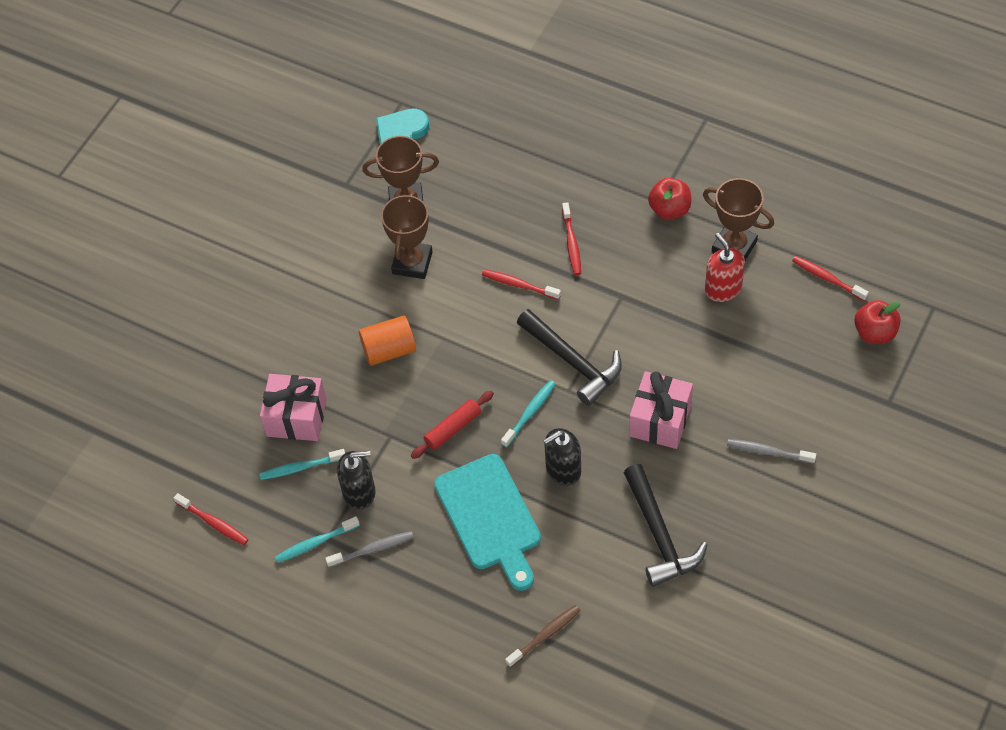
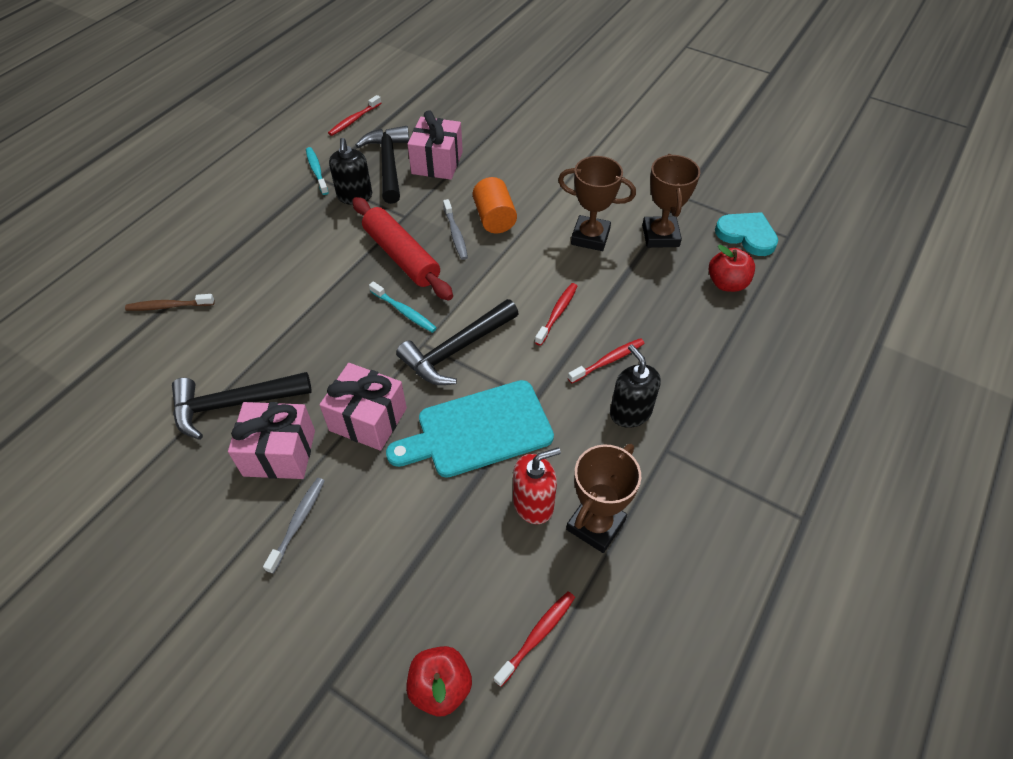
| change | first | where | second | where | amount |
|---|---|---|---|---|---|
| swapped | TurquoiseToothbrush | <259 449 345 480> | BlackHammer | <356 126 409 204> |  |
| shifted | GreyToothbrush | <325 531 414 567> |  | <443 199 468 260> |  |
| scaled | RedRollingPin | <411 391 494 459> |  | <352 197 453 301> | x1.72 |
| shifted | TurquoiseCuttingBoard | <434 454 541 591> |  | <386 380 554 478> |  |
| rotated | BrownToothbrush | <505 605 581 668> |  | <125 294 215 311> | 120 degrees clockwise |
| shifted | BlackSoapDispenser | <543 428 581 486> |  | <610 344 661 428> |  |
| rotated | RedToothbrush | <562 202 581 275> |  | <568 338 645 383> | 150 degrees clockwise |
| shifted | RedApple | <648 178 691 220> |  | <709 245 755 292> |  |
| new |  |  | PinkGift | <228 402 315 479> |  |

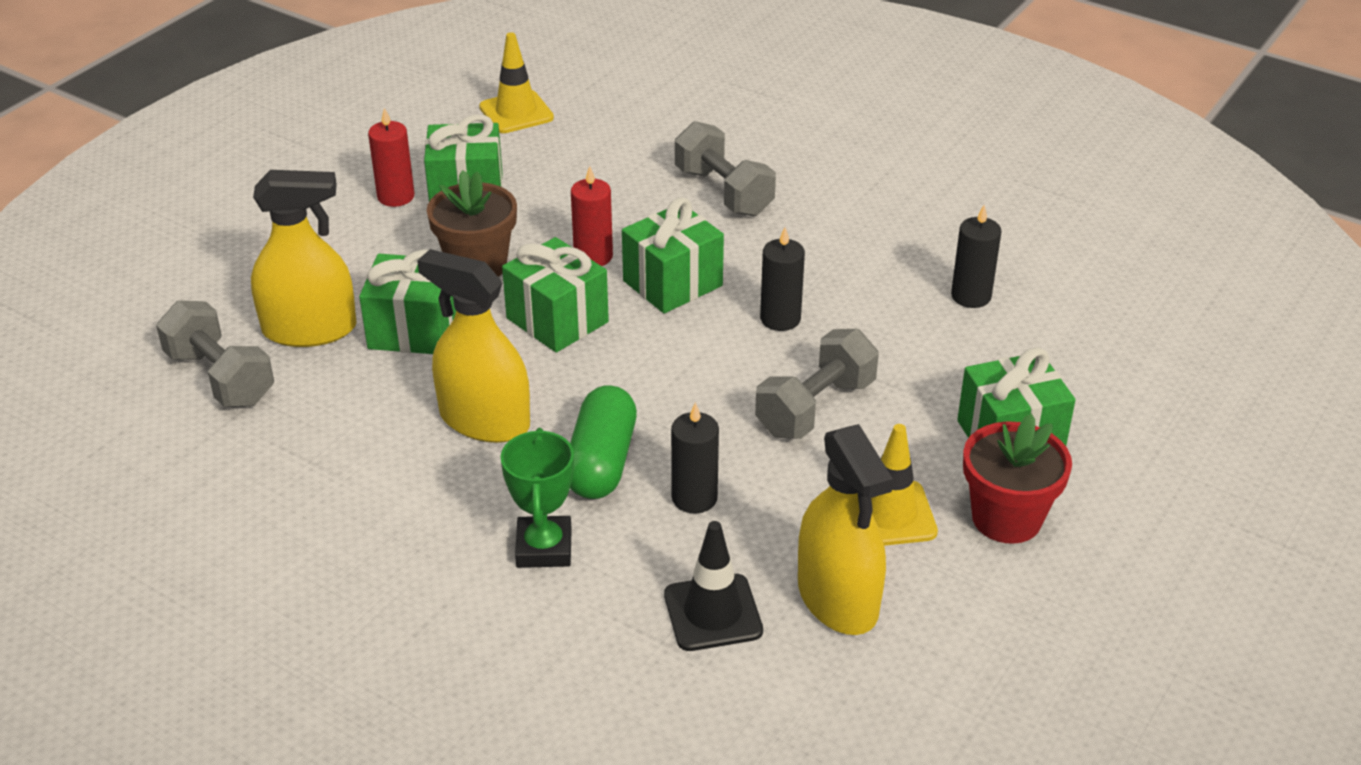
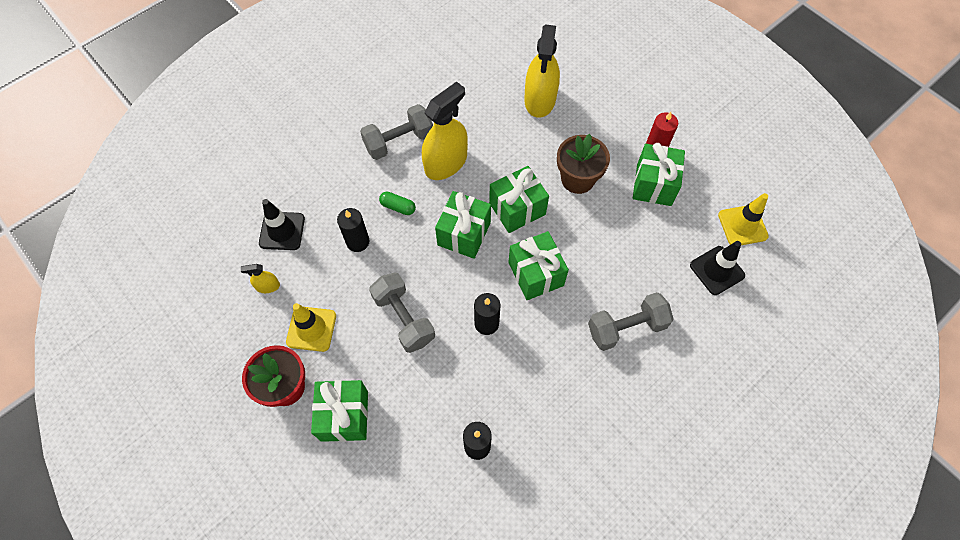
| change | first | where | second | where | amount |
|---|---|---|---|---|---|
| shifted | GreyDumbbell | <156 300 274 407> |  | <360 104 433 160> |  |
| shifted | GreenGift | <359 249 456 354> |  | <435 191 491 259> |  |
| gone | GreenTrophy | <501 428 574 568> |  |  |  |
| scaled | GreenCapsule | <570 385 637 499> |  | <379 192 416 215> | x0.54 |
| gone | RedCandle | <571 166 613 266> |  |  |  |
| scaled | YellowSprayBottle | <798 424 893 635> |  | <241 264 280 293> | x0.44 |
| new |  |  | BlackTrafficCone | <690 241 745 295> |  |

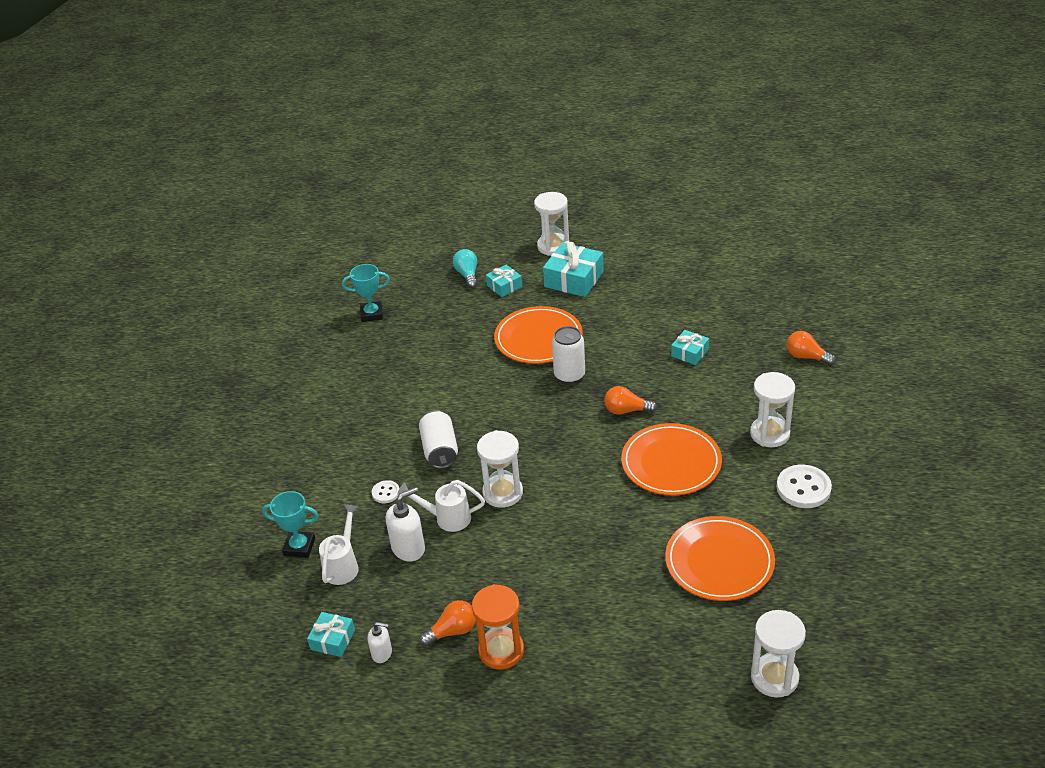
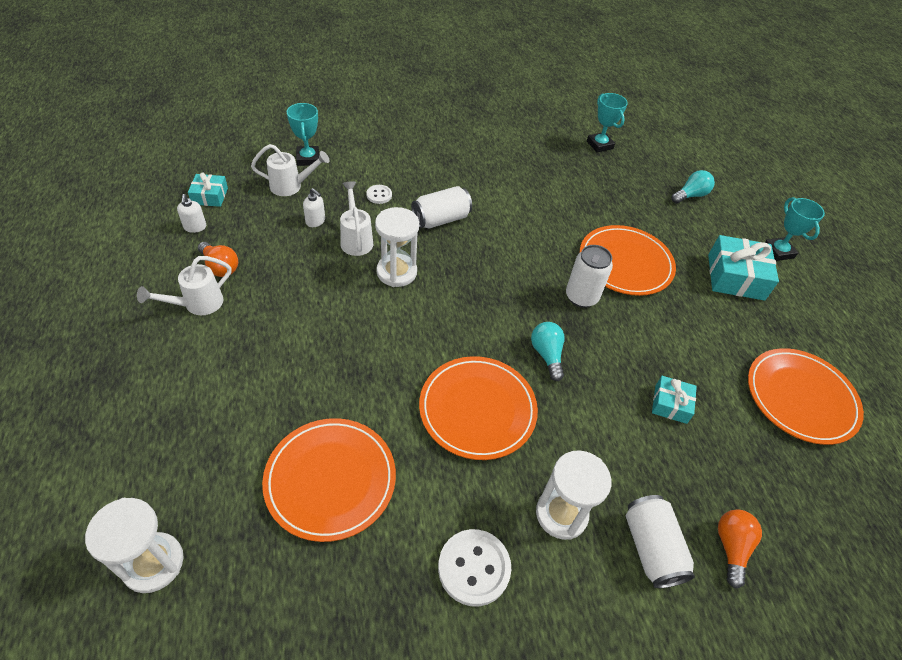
| change | first | where | second | where | amount |
|---|---|---|---|---|---|
| scaled | WhiteSoapDispenser | <386 487 425 561> |  | <303 188 325 227> | x0.60 |
| swapped | OrangeHourglass | <472 584 524 669> | WhiteWateringCan | <137 256 231 315> |  |
| gone | TurquoiseGift | <486 265 522 297> |  |  |  |
| swapped | WhiteHourglass | <534 192 569 256> | TurquoiseTrophy | <765 197 825 261> |  |
| repainted | OrangeLightBulb | <604 386 657 415> | TurquoiseLightBulb | <531 322 565 381> |  |
| new |  |  | WhiteCan | <626 495 695 588> |  |
| new |  |  | OrangePlate | <748 348 864 445> |  |

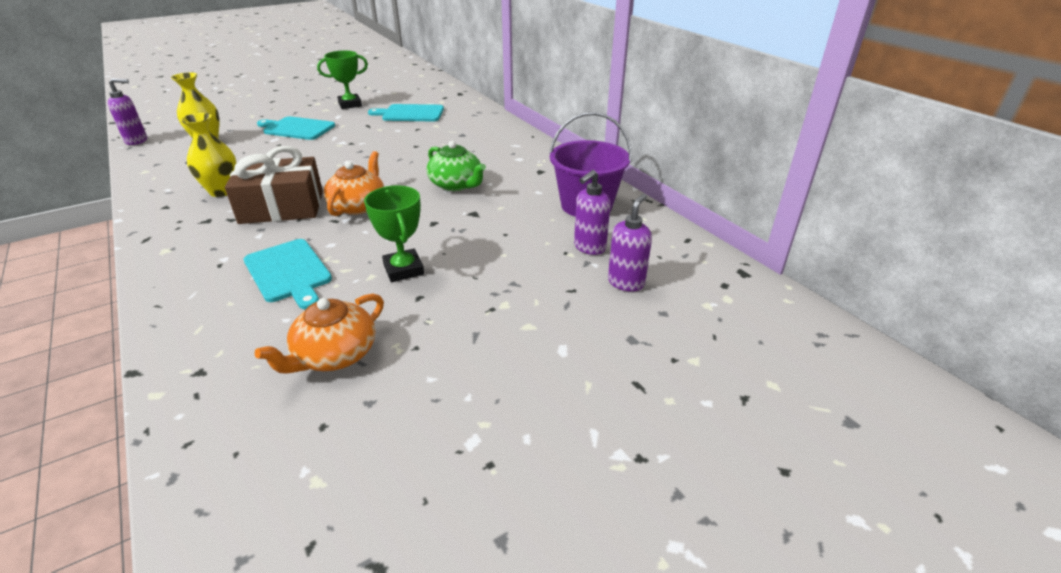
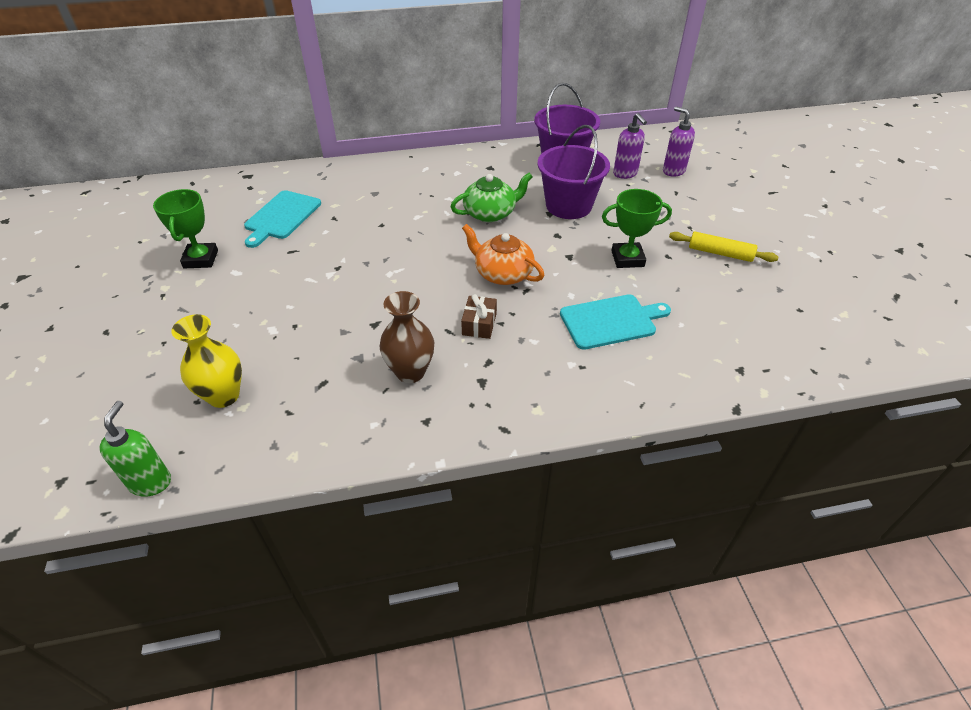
| change | first | where | second | where | amount |
|---|---|---|---|---|---|
| repainted | PurpleSoapDispenser | <108 78 147 145> | GreenSoapDispenser | <99 401 171 497> |  |
| repainted | YellowVase | <180 113 236 197> | BrownVase | <379 291 434 383> |  |
| scaled | BrownGift | <225 146 323 224> |  | <461 294 497 339> | x0.47 |
| gone | OrangeTeapot | <255 294 384 374> |  |  |  |
| gone | TurquoiseCuttingBoard | <257 116 335 140> |  |  |  |
| new |  |  | PurpleBucket | <538 125 610 219> |  |
| new |  |  | YellowRollingPin | <669 232 778 262> |  |

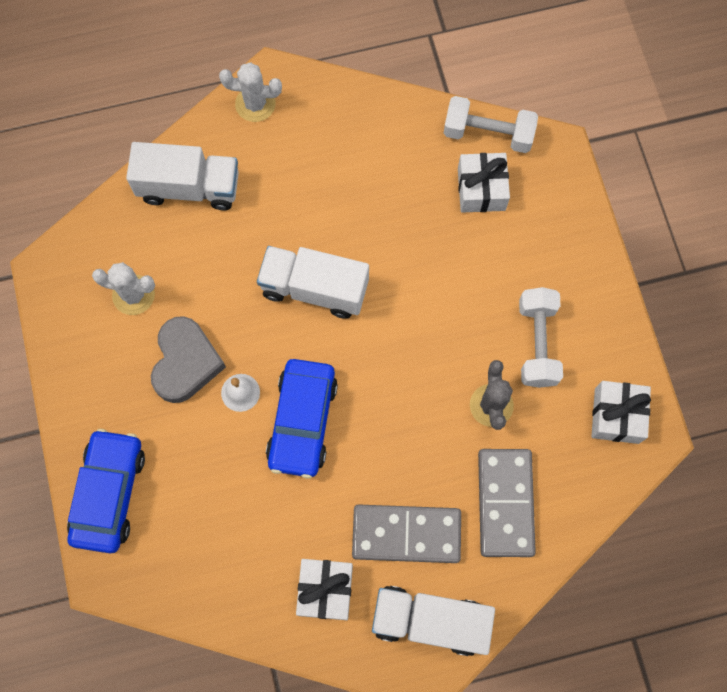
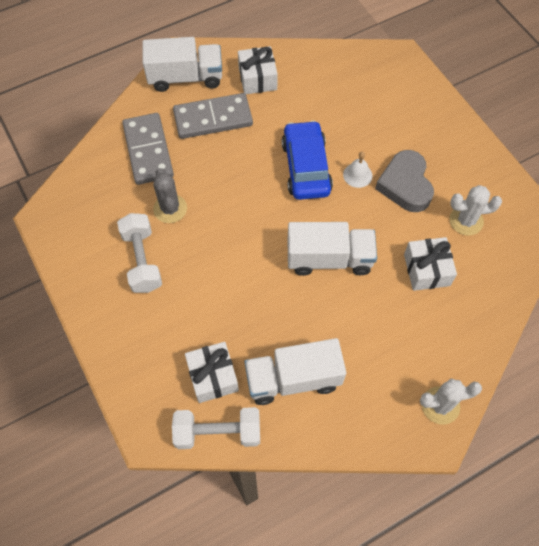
| change | first | where | second | where | amount |
|---|---|---|---|---|---|
| gone | BlueCar | <67 429 145 553> |  |  |  |
| shifted | WhiteTruck | <126 142 239 210> |  | <244 338 346 405> |  |
| shifted | WhiteGift | <591 381 651 444> |  | <404 237 457 291> |  |

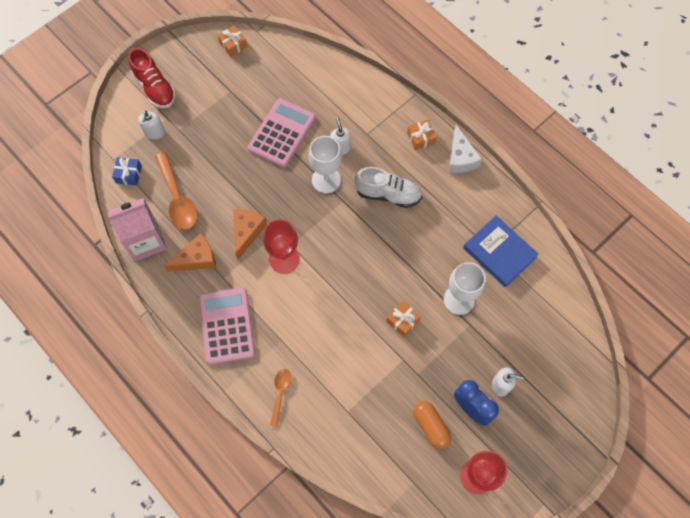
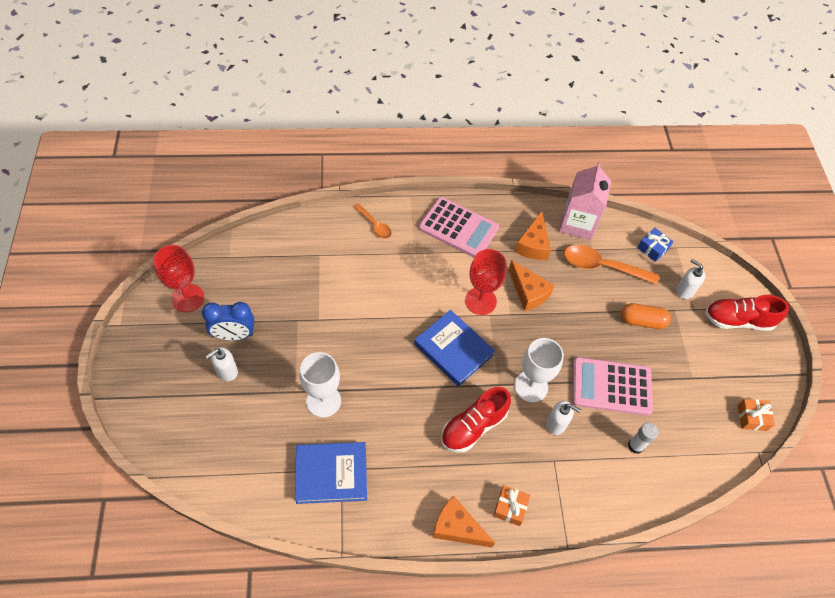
| change | first | where | second | where | amount |
|---|---|---|---|---|---|
| rotated | PinkCalculator | <247 98 316 168> |  | <572 357 653 416> | 120 degrees clockwise |
| repainted | WhiteShoe | <354 167 422 208> | RedShoe | <441 387 511 453> |  |
| gone | OrangeGift | <386 301 421 337> |  |  |  |
| shifted | OrangeCapsule | <413 401 451 449> |  | <621 303 671 329> |  |
| repainted | WhiteCheese | <449 125 482 173> | OrangeCheese | <432 496 495 547> |  |
| new |  |  | BlueBook | <414 310 495 386> |  |
| new |  |  | WhiteGlueStick | <628 423 658 454> |  |

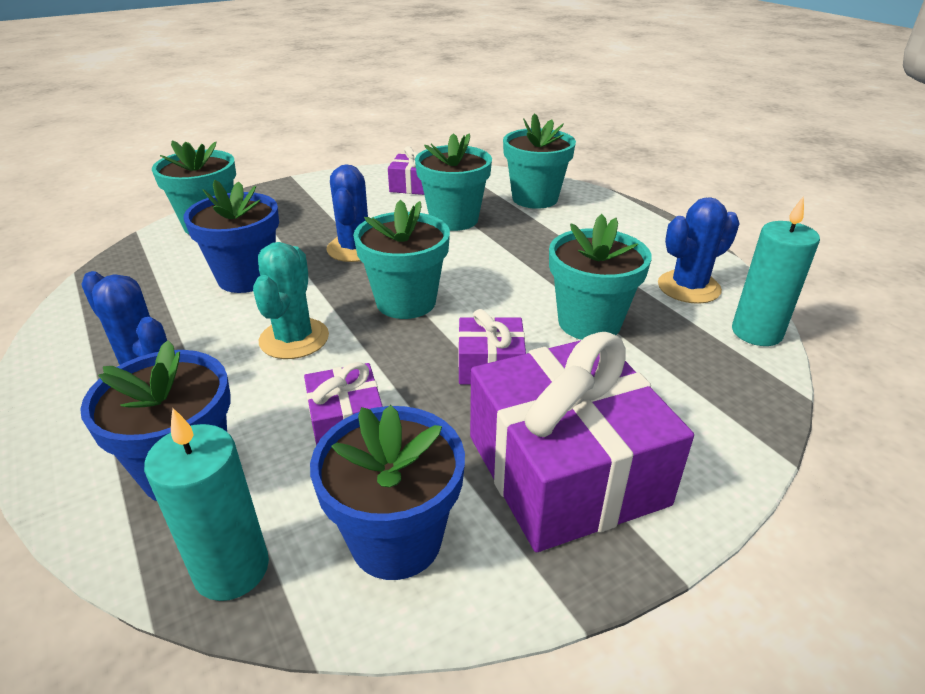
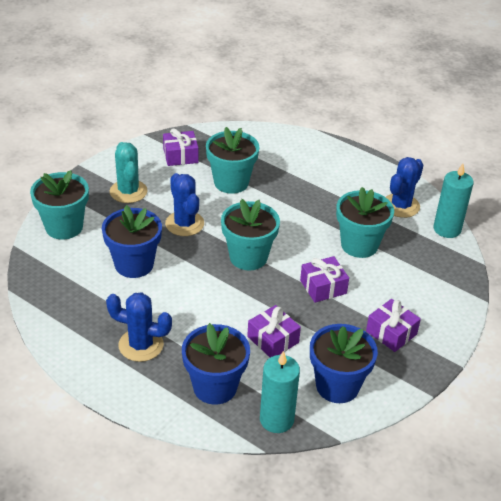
| change | first | where | second | where | amount |
|---|---|---|---|---|---|
| shifted | TurquoiseCactus | <253 242 329 359> |  | <110 142 148 203> |  |
| scaled | PurpleGift | <470 332 694 552> |  | <366 299 421 352> | x0.49 |
| gone | TurquoiseFlowerPot | <503 113 576 209> |  |  |  |

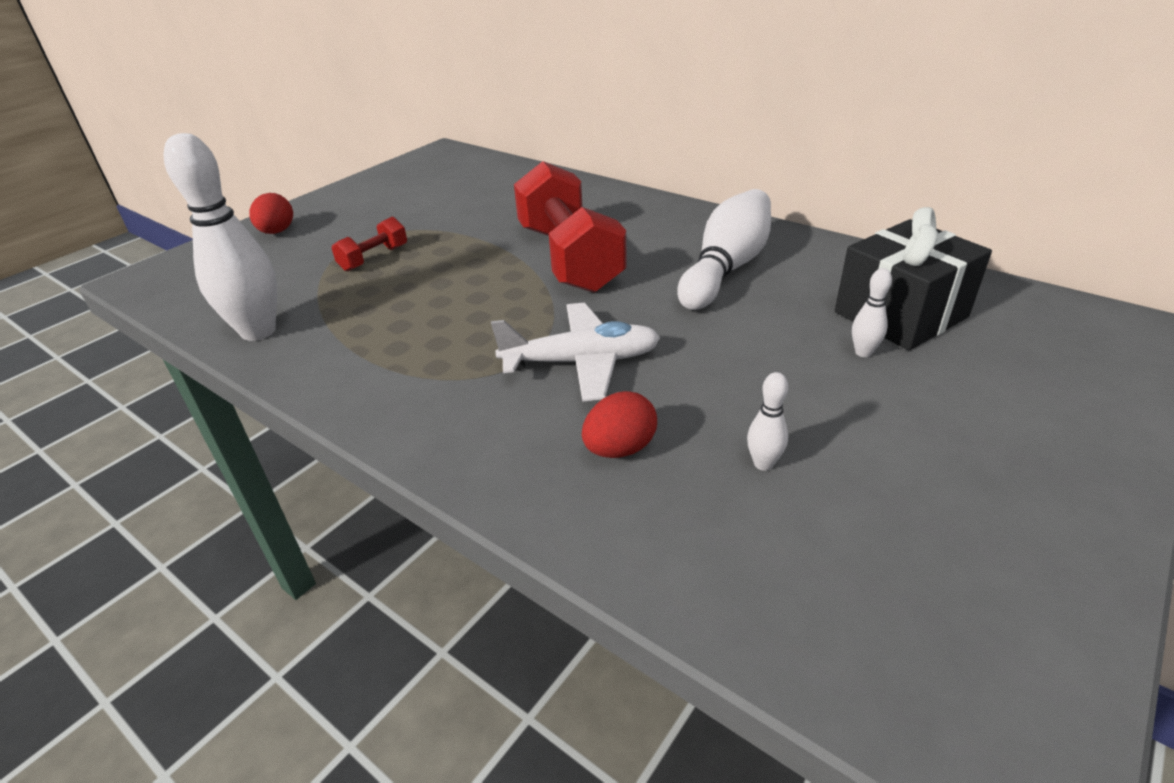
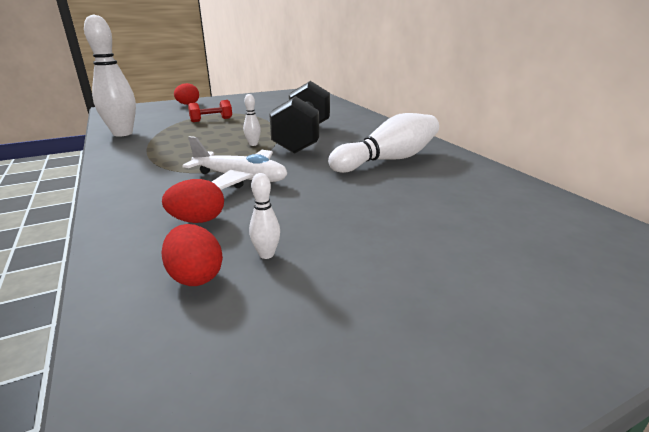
| change | first | where | second | where | amount |
|---|---|---|---|---|---|
| repainted | RedDumbbell | <514 161 627 293> | BlackDumbbell | <269 81 330 154> |  |
| gone | BlackGift | <835 207 992 350> |  |  |  |
| shifted | WhiteBowlingPin | <852 268 892 357> |  | <243 94 261 146> |  |
| new |  |  | RedEgg | <161 224 223 286> |  |

